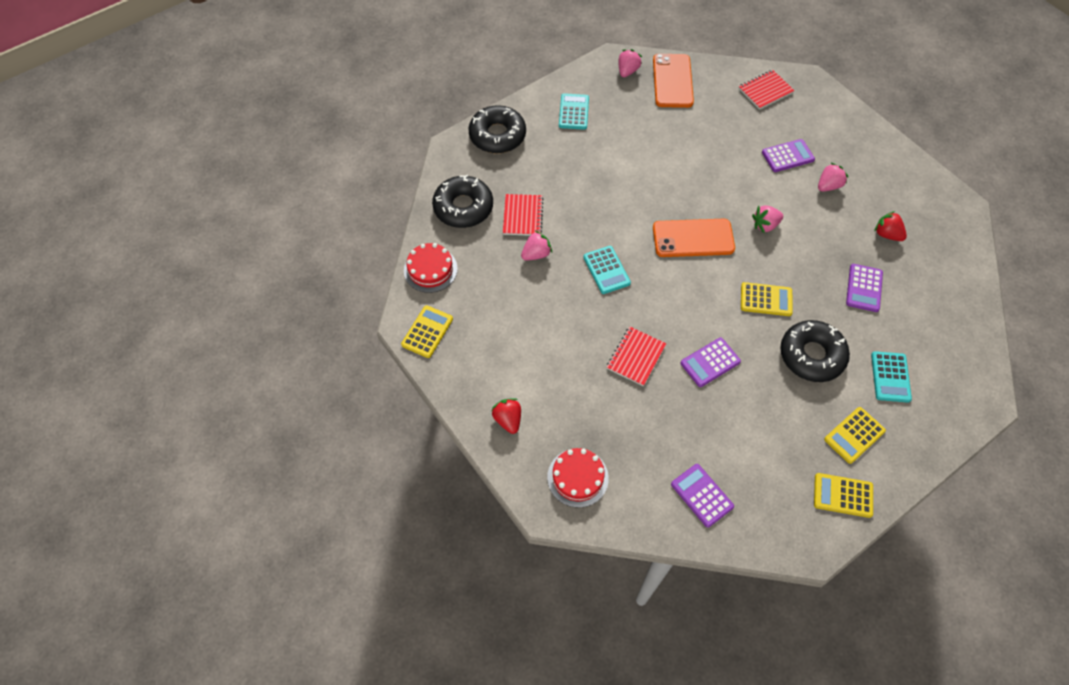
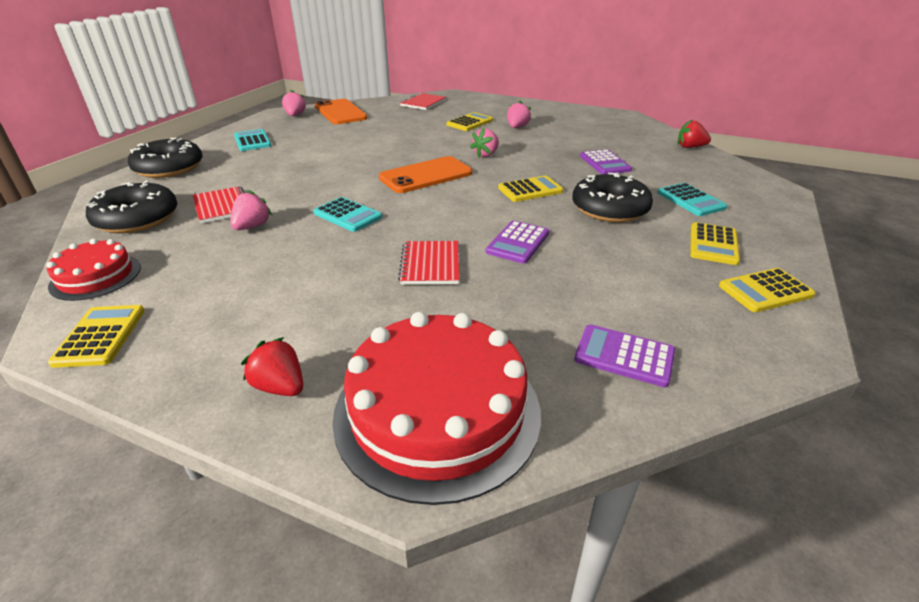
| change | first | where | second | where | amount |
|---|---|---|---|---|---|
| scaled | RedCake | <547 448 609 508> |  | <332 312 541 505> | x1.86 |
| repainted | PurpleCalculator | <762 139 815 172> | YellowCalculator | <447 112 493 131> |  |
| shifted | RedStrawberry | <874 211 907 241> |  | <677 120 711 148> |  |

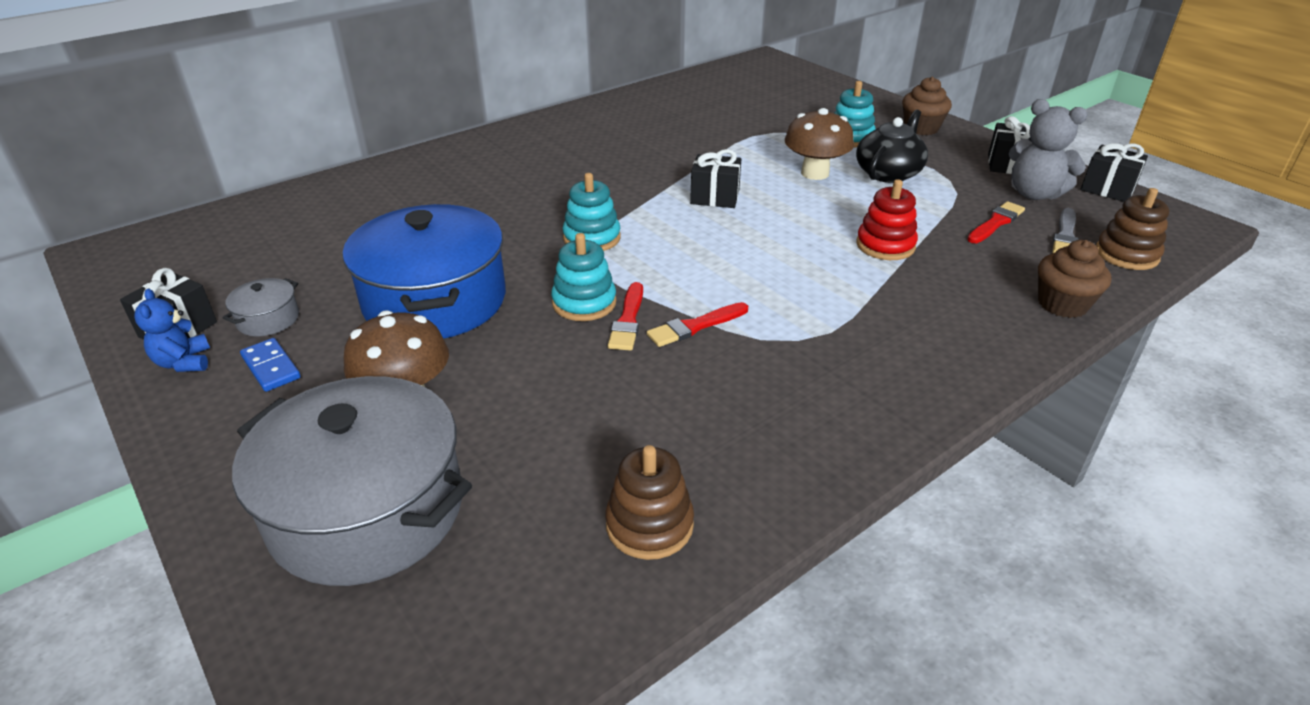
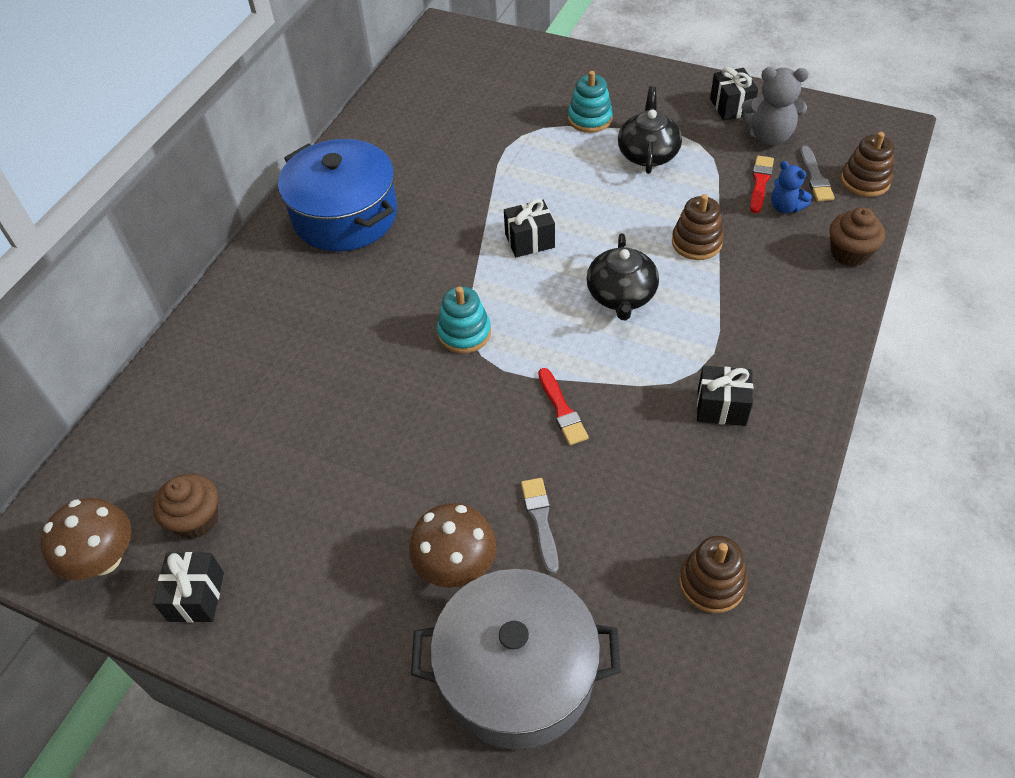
| change | first | where | second | where | amount |
|---|---|---|---|---|---|
| shifted | BlueTeddyBear | <134 288 210 372> |  | <771 161 812 213> |  |
| gone | GreyPot | <223 278 299 336> |  |  |  |
| gone | BlueDomino | <240 338 301 392> |  |  |  |
| shifted | BluePot | <342 204 506 339> |  | <278 139 397 252> |  |
| gone | TurquoiseStackingToy | <551 233 617 321> |  |  |  |
| gone | RedBrush | <647 302 748 347> |  |  |  |
| shifted | BrownMushroom | <785 108 854 180> |  | <40 498 131 580> |  |
| repainted | RedStackingToy | <856 179 918 260> | BrownStackingToy | <672 194 724 260> |  |
| shifted | BrownCupcake | <902 76 952 135> |  | <153 473 218 539> |  |
| shifted | BlackGift | <1080 143 1148 202> |  | <697 366 753 426> |  |
| new |  |  | GreyBrush | <521 478 559 574> |  |
| new |  |  | BlackTeapot | <586 233 659 320> |  |

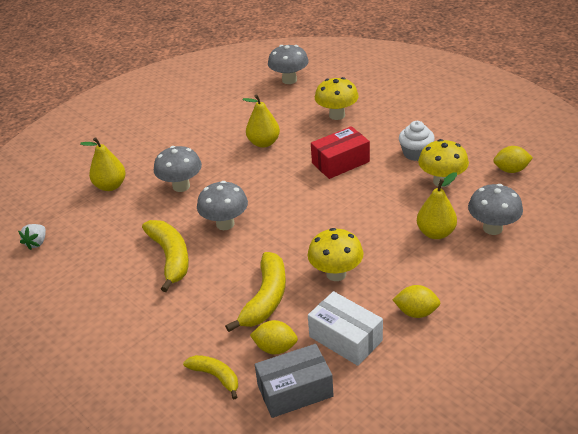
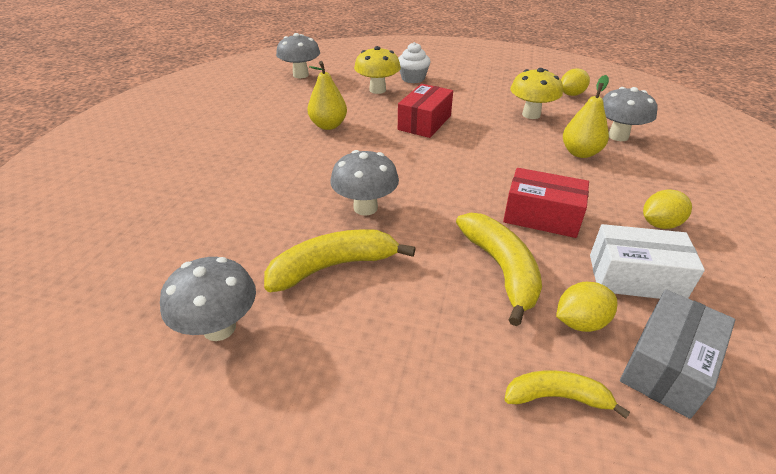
| change | first | where | second | where | amount |
|---|---|---|---|---|---|
| gone | WhiteStrawberry | <18 224 46 250> |  |  |  |
| gone | YellowPear | <80 137 126 191> |  |  |  |
| rotated | YellowBanana | <142 220 189 292> |  | <264 229 416 292> | 60 degrees counterclockwise |
| shifted | GreyMushroom | <154 146 202 192> |  | <160 257 256 341> |  |
| swapped | YellowMushroom | <308 228 364 281> | RedBox | <503 168 589 238> |  |
| shifted | WhiteCupcake | <399 121 435 161> |  | <398 42 431 83> |  |

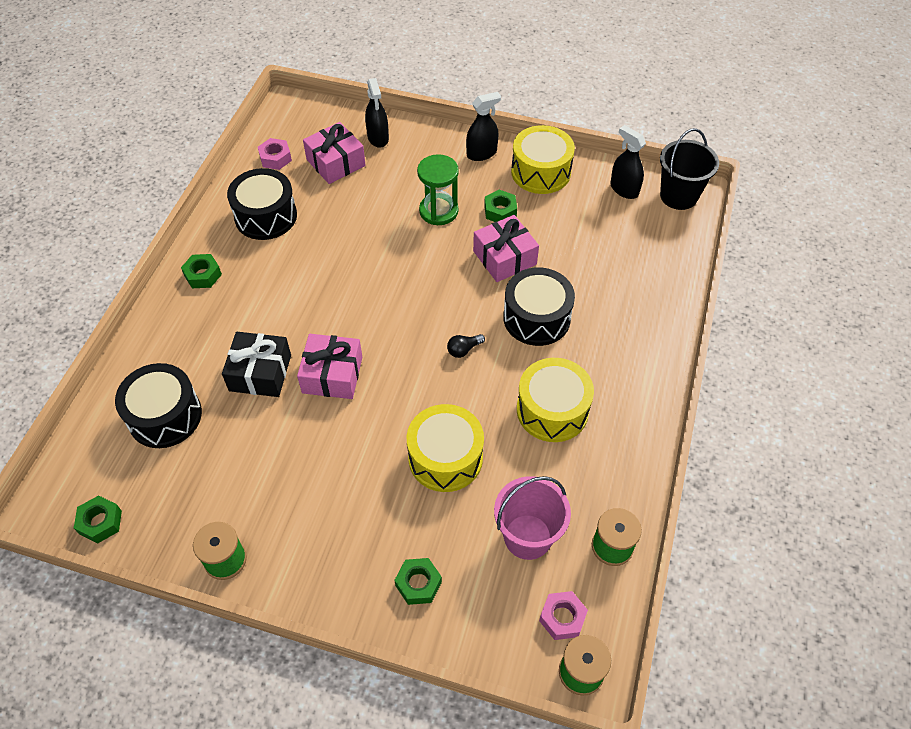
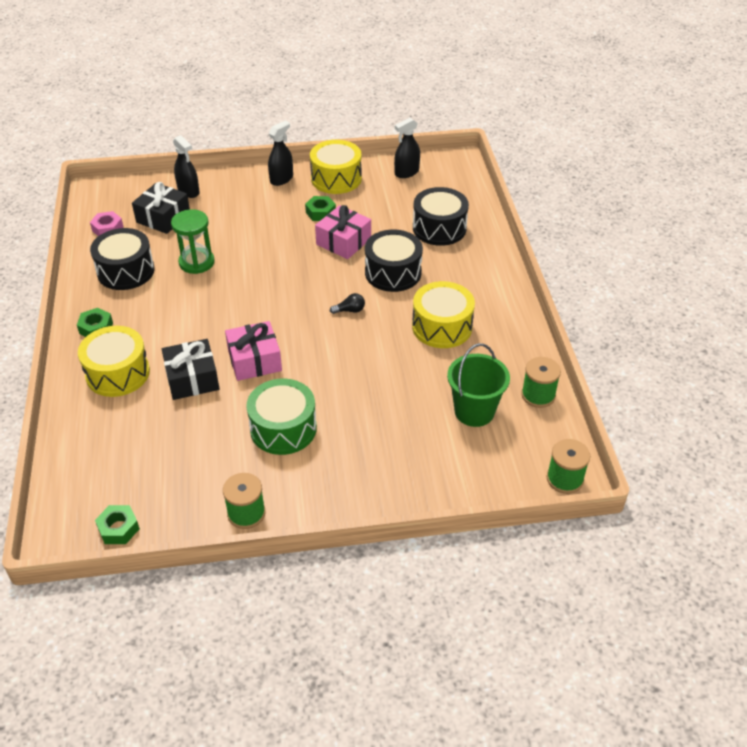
| change | first | where | second | where | amount |
|---|---|---|---|---|---|
| shifted | BlackDrum | <115 363 202 448> |  | <413 187 469 246> |  |
| repainted | PinkGift | <303 122 366 184> | BlackGift | <132 182 190 234> |  |
| gone | GreenNut | <394 558 442 605> |  |  |  |
| shifted | YellowDrum | <407 404 484 492> |  | <78 326 150 397> |  |
| shifted | GreenHourglass | <417 154 459 225> |  | <171 209 215 274> |  |
| rotated | BlackLightBulb | <447 334 485 358> |  | <330 293 365 314> | 135 degrees counterclockwise |
| repainted | PinkBucket | <494 476 571 560> | GreenBucket | <447 343 510 427> |  |
| gone | PinkNut | <539 591 588 640> |  |  |  |
| rotated | BlackSprayBottle | <610 125 646 199> |  | <394 118 420 178> | 60 degrees counterclockwise |
| gone | BlackBucket | <660 128 719 210> |  |  |  |
| new |  |  | GreenDrum | <246 379 317 455> |  |

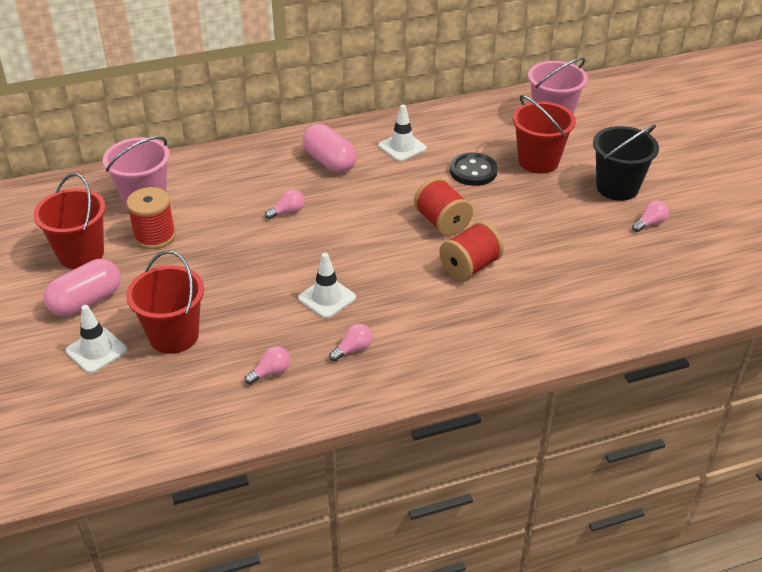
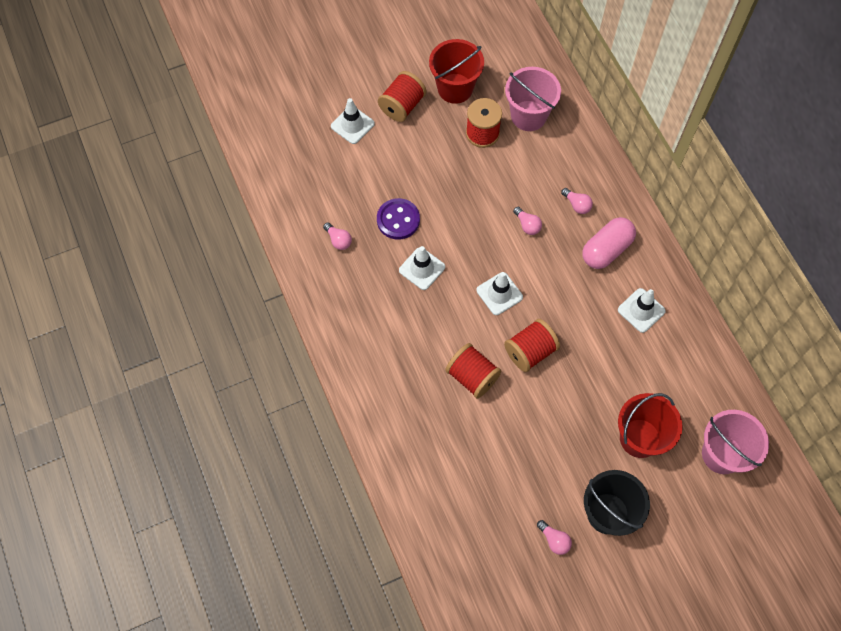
| change | first | where | second | where | amount |
|---|---|---|---|---|---|
| swapped | PinkCapsule | <44 259 121 317> | RedSpool | <378 71 426 122> |  |
| gone | RedBucket | <126 250 204 354> |  |  |  |
| shifted | PinkLightBulb | <329 324 372 362> |  | <561 188 593 214> |  |
| gone | BlackButton | <450 152 498 186> |  |  |  |
| new |  |  | PurpleButton | <377 198 420 240> |  |
| new |  |  | WhiteTrafficCone | <477 272 523 315> |  |

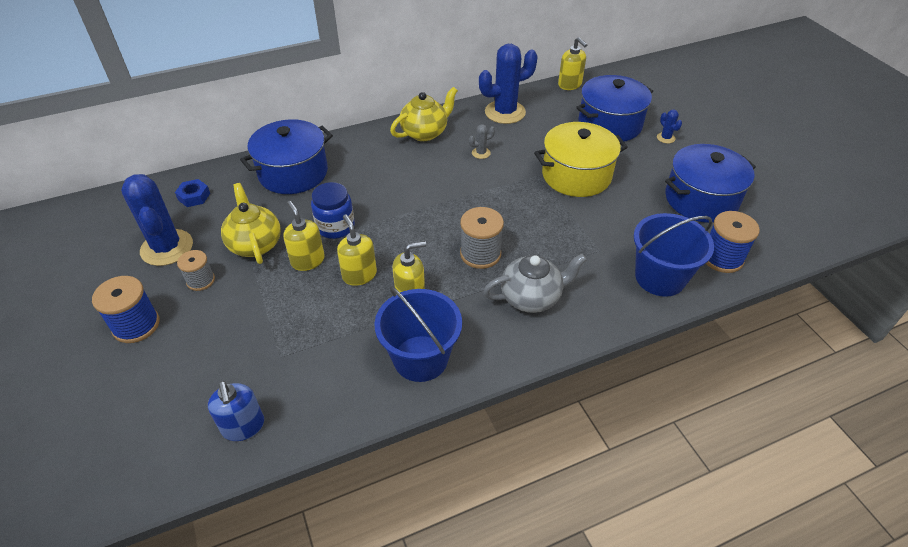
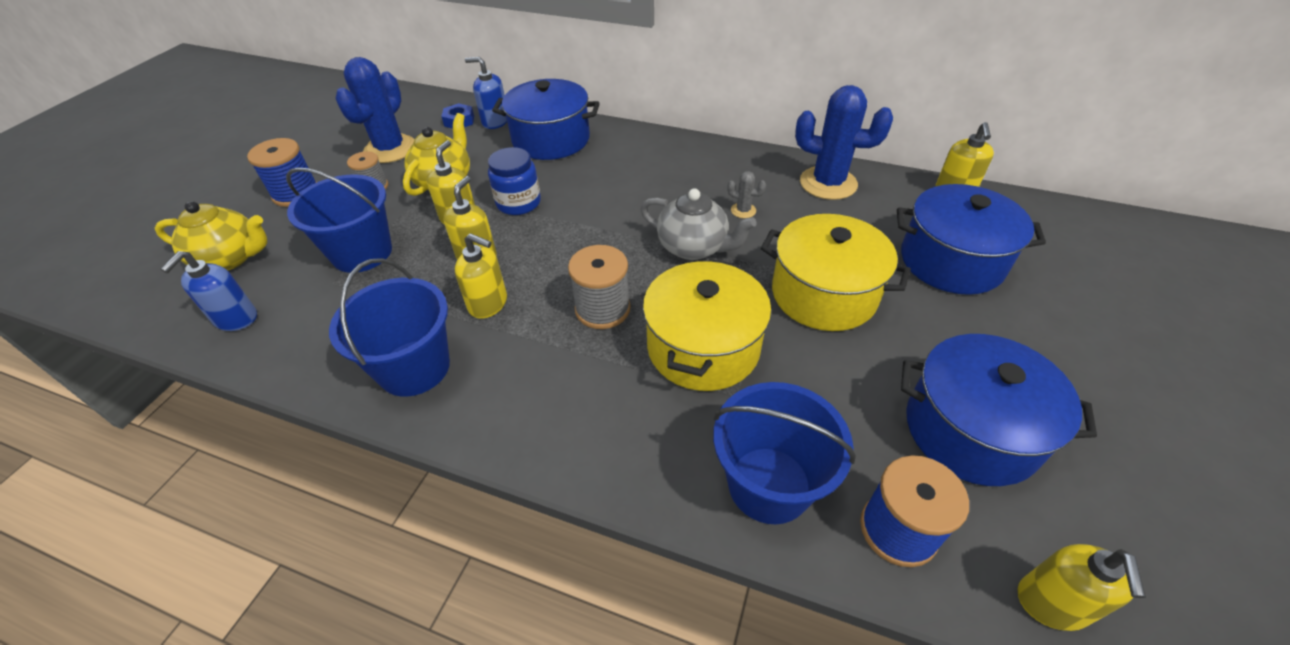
| change | first | where | second | where | amount |
|---|---|---|---|---|---|
| shifted | YellowTeapot | <390 87 458 141> |  | <155 201 268 271> |  |
| shifted | GreyTeapot | <483 254 587 313> |  | <640 188 756 260> |  |
| gone | BlueCactus | <657 110 682 144> |  |  |  |
| new |  |  | BlueBucket | <286 167 392 273> |  |
| new |  |  | BlueSoapDispenser | <465 57 507 129> |  |
| new |  |  | YellowPot | <643 259 772 391> |  |
| new |  |  | YellowSoapDispenser | <1018 544 1146 631> |  |

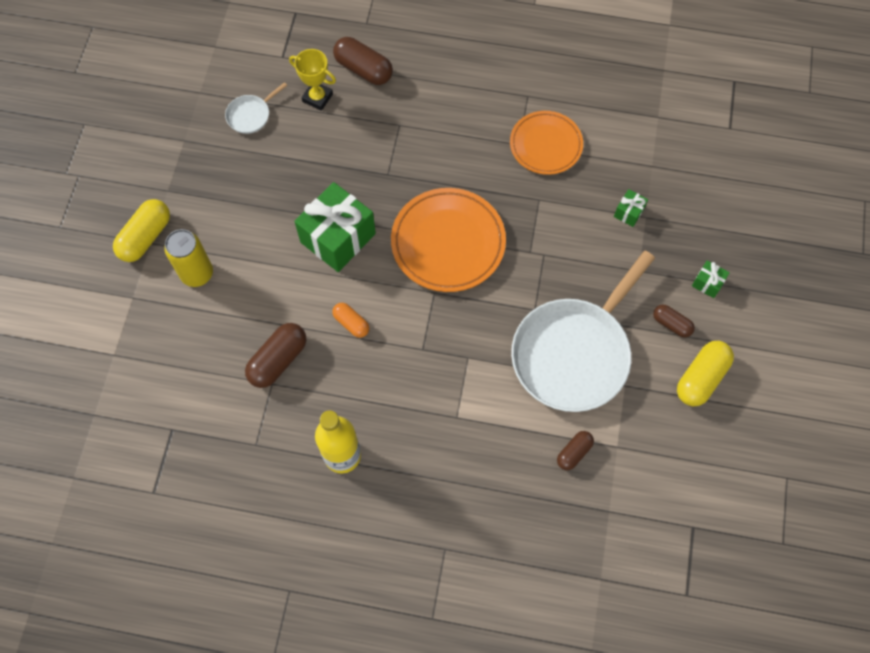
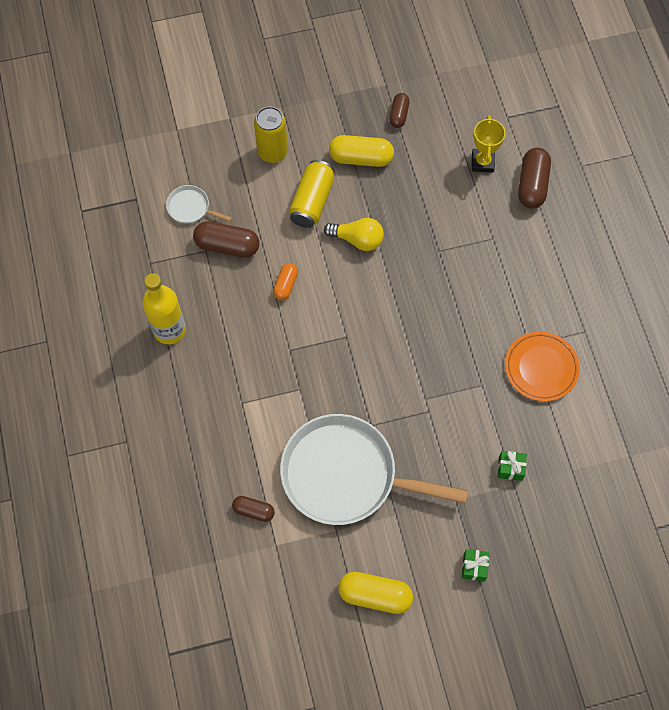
| change | first | where | second | where | amount |
|---|---|---|---|---|---|
| shifted | YellowCapsule | <113 199 170 262> |  | <329 135 394 167> |  |
| shifted | WhitePan | <225 82 288 134> |  | <166 185 232 224> |  |
| swapped | GreenGift | <294 182 376 272> | YellowLightBulb | <324 218 384 251> |  |
| gone | OrangePlate | <391 188 506 292> |  |  |  |
| shifted | BrownCapsule | <653 304 695 337> |  | <389 93 410 128> |  |
| new |  |  | YellowCan | <289 160 334 228> |  |

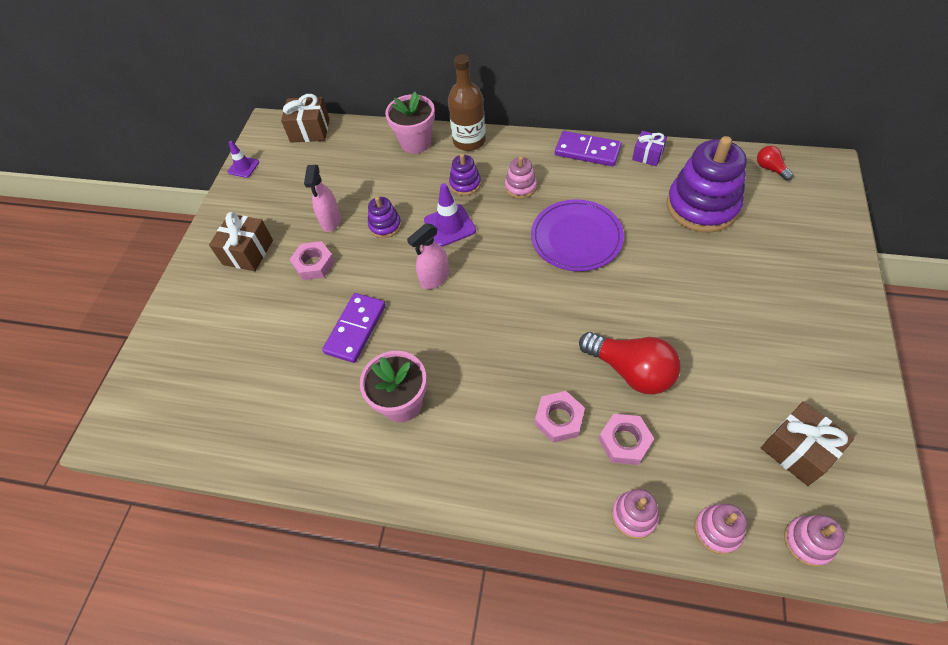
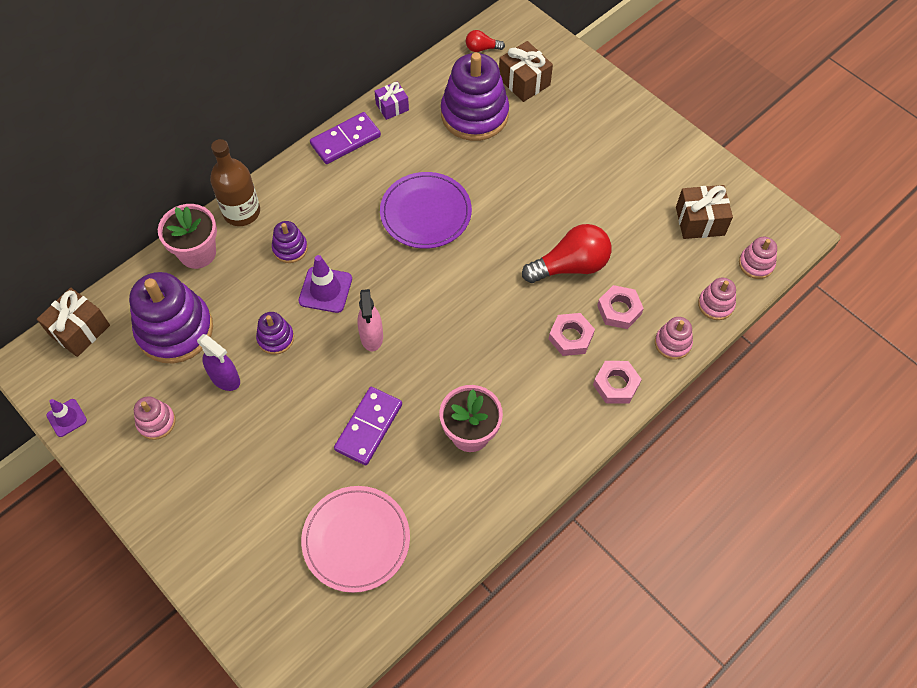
| change | first | where | second | where | amount |
|---|---|---|---|---|---|
| shifted | BrownGift | <209 212 273 271> |  | <499 41 553 102> |  |
| shifted | PinkNut | <290 241 335 280> |  | <593 361 642 403> |  |
| repainted | PinkSprayBottle | <304 165 341 232> | PurpleSprayBottle | <197 334 240 391> |  |
| rotated | PurpleDomino | <322 293 386 363> |  | <334 387 402 465> | 60 degrees clockwise |
| shifted | PinkStackingToy | <505 156 537 199> |  | <134 396 176 440> |  |
| new |  |  | PurpleStackingToy | <129 272 213 363> |  |
| new |  |  | PinkPlate | <301 486 410 593> |  |

